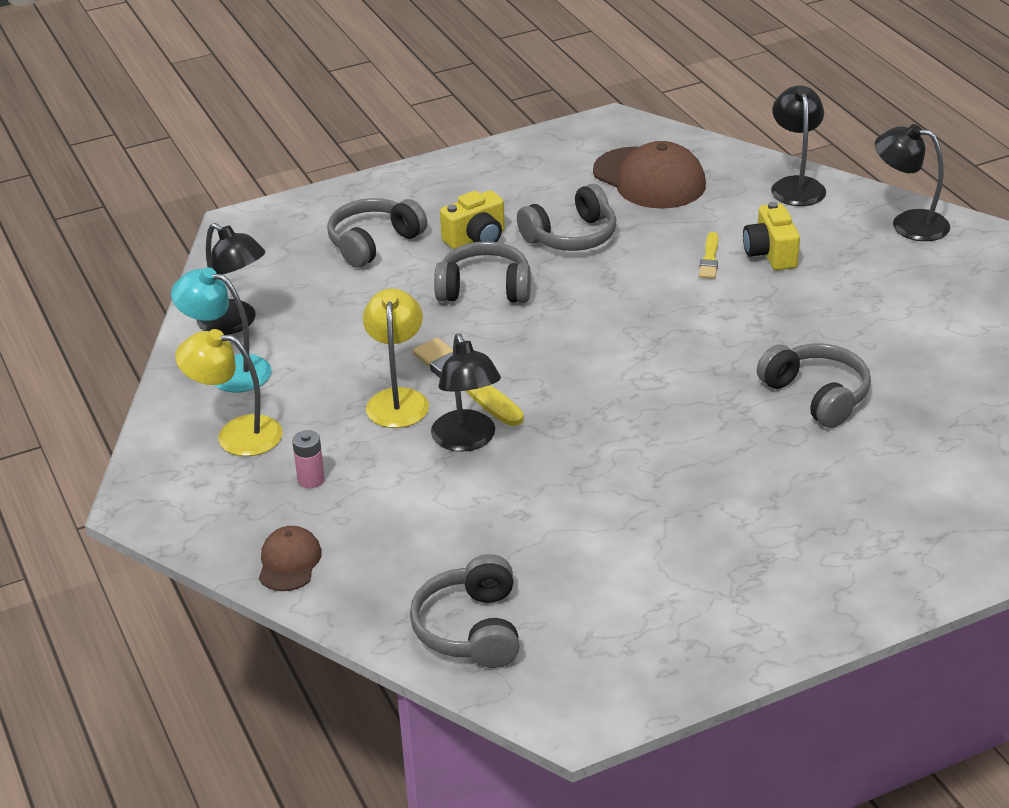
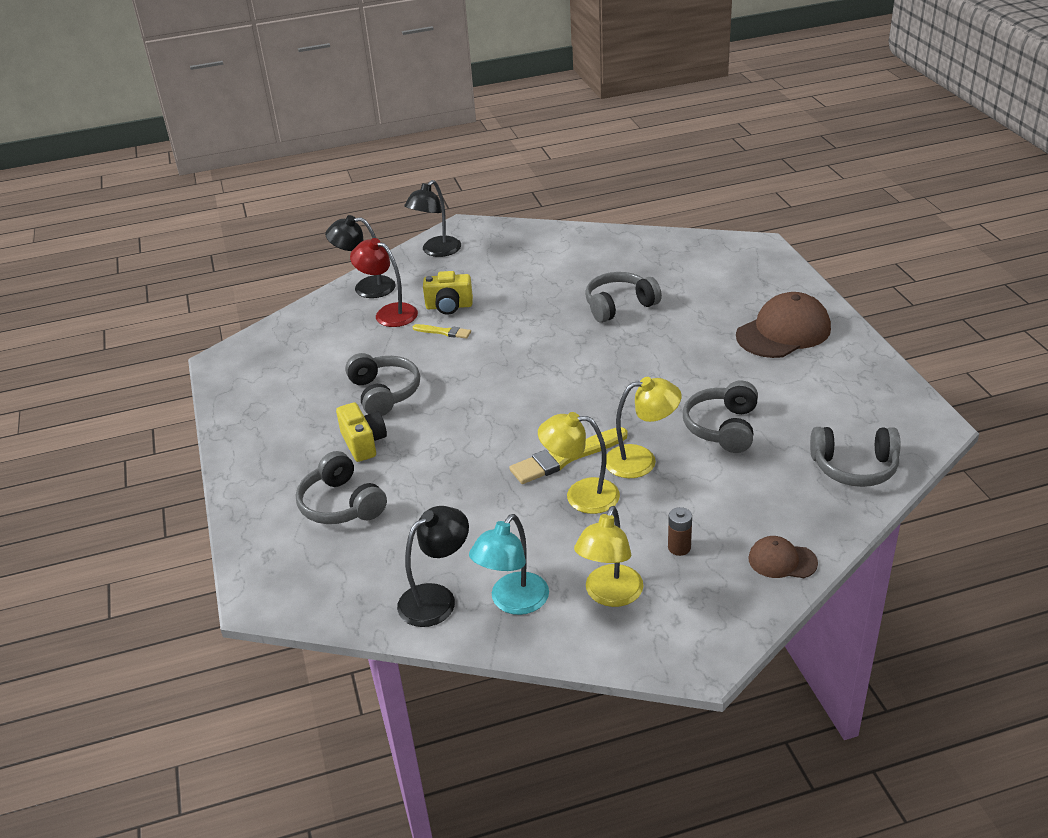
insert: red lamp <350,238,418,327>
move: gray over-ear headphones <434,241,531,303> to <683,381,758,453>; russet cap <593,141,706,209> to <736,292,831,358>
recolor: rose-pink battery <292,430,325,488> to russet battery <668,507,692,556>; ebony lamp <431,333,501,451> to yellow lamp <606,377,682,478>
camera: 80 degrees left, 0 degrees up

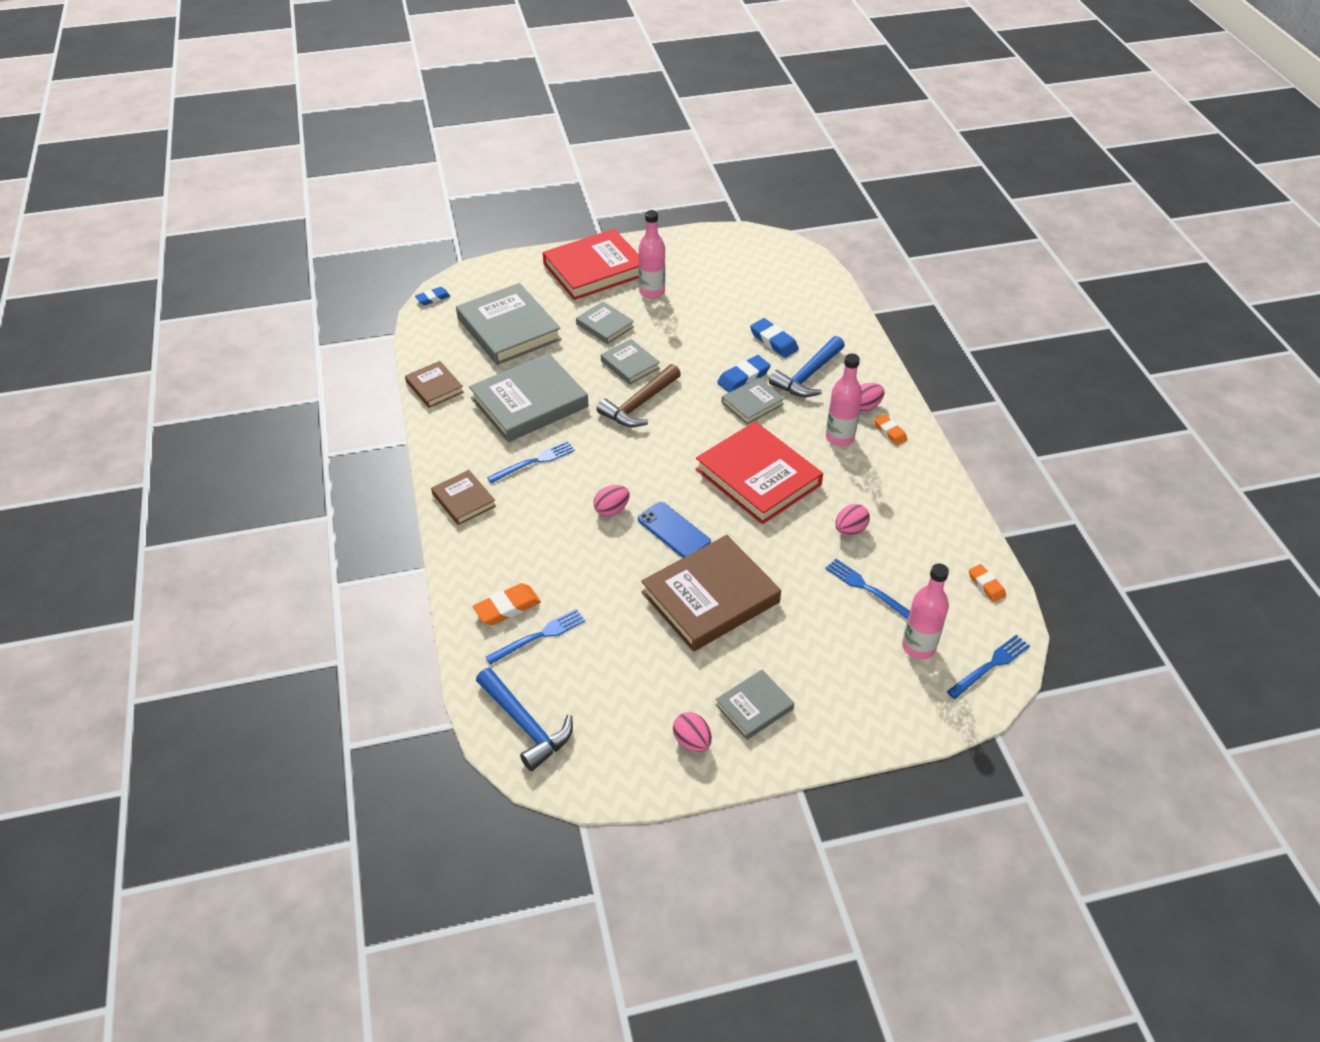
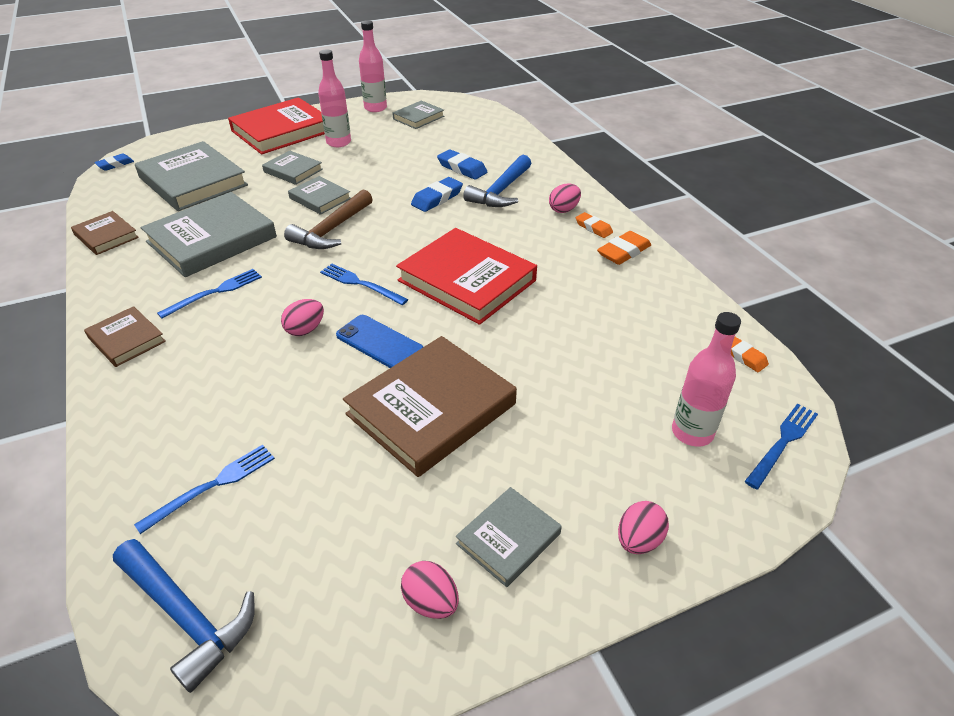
move: bright orange gum eraser <473,583,541,625> to <597,231,651,265>; gray hardback <722,377,785,424> to <392,101,444,129>; blue table fork <825,559,910,620> to <320,264,408,305>; rose-pink drink bottle <826,354,862,446> to <359,20,387,112>; rose-pink egg shape <835,504,870,535> to <618,501,669,554>
camera: 10 degrees left, 5 degrees down

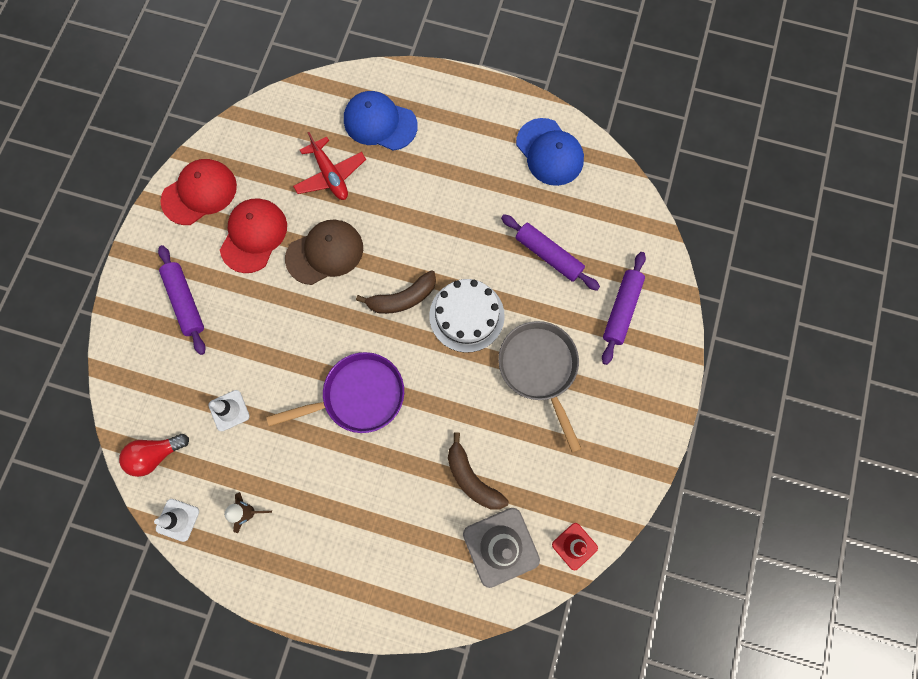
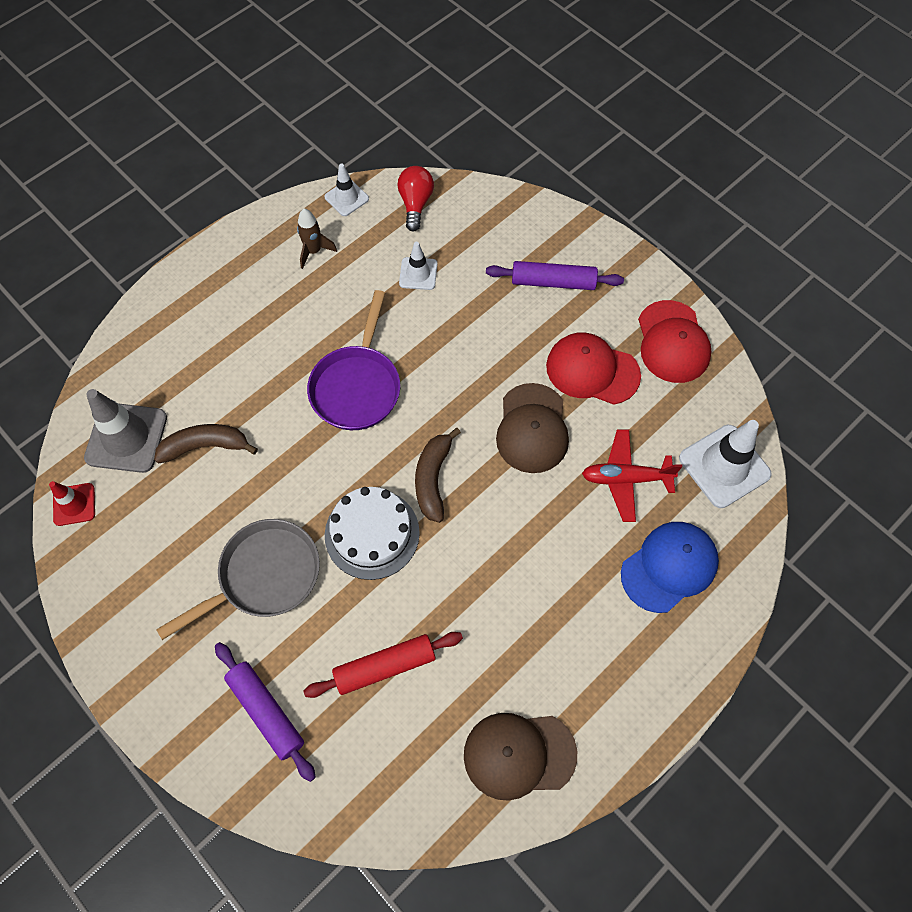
insert: pure white road cone <679,420,772,508>
recolor: purple rolling pin <501,214,600,291> to red rolling pin <304,632,463,698>; blue cap <516,118,584,186> to russet cap <464,713,577,801>
rotate: red cap <220,199,287,273> = <546,332,641,405> 150 degrees clockwise; gray skillet <498,321,581,453> = <156,519,320,640> 45 degrees counterclockwise
camera: 120 degrees right, 10 degrees down

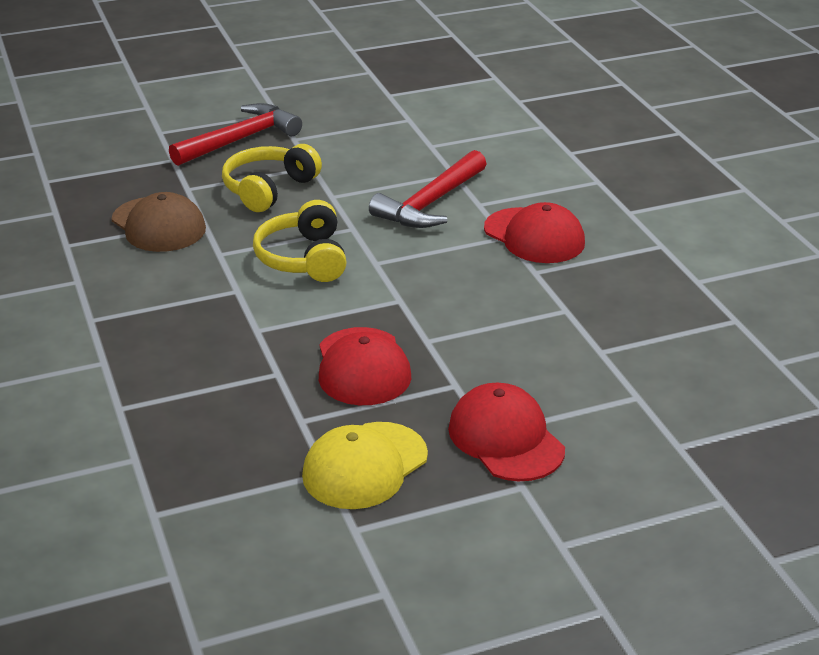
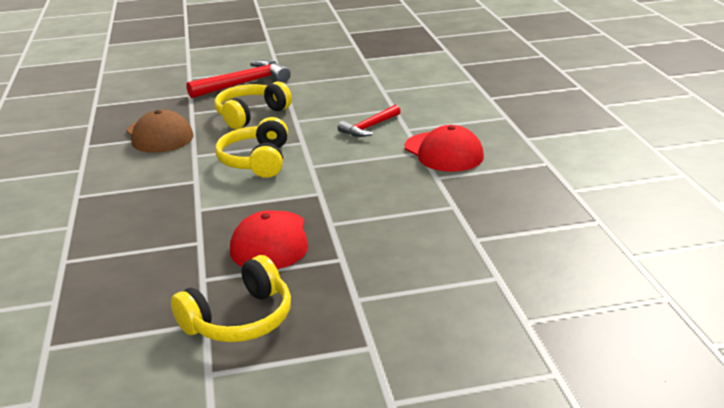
delete: red cap <448,383,565,482>
replace: yellow cap <302,422,428,509> to yellow over-ear headphones <171,255,291,342>
resize: red hammer <369,150,486,228> = <337,105,401,137> x0.62
camera: 10 degrees right, 5 degrees down

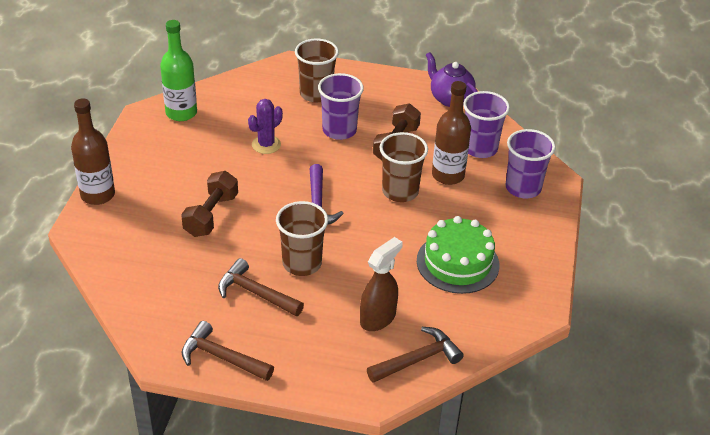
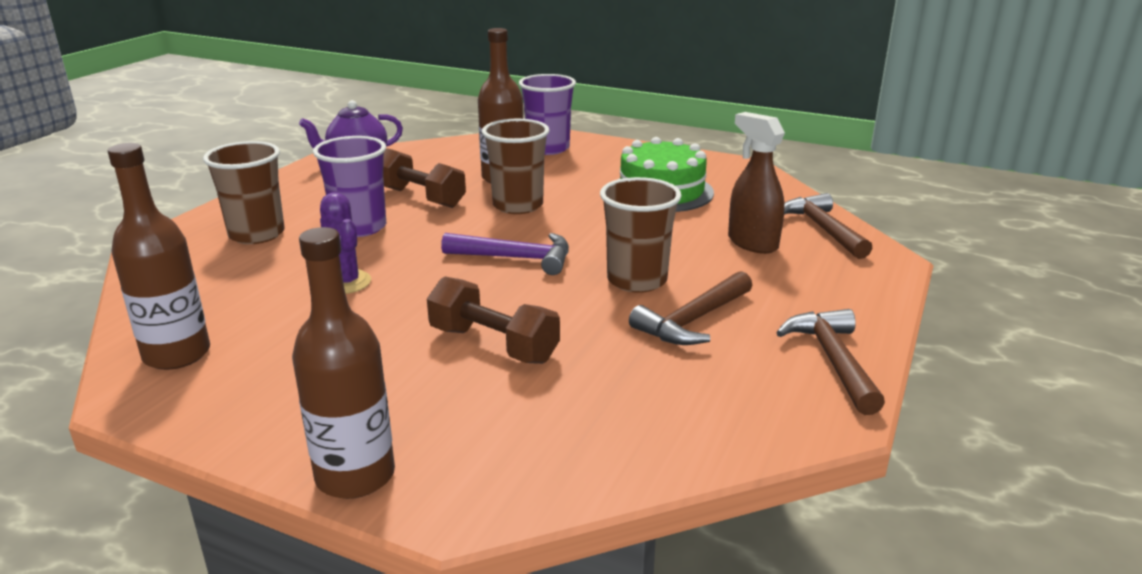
delete: purple tumbler <463,91,510,158>
recolor: emerald drink bottle <160,20,197,121> to russet drink bottle <108,143,210,370>
rotate: russet hammer <181,321,274,381> = <776,309,885,415> 135 degrees clockwise
camera: 75 degrees left, 15 degrees down

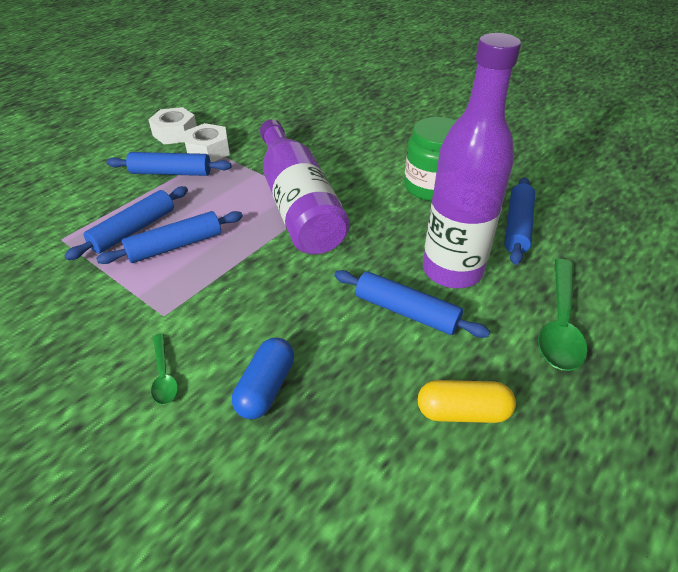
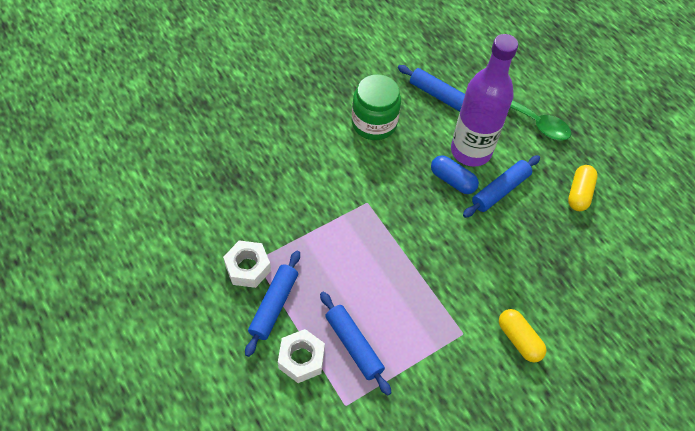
delete: blue rolling pin <96,211,243,264>; purple drink bottle <260,119,350,254>
move: pure white hex nut <148,107,197,144> to <278,329,325,383>; blue pill <232,338,294,419> to <431,155,479,194>
replace: emerald teaspoon <151,334,178,405> to yellow pill <499,309,547,363>
camera: 75 degrees left, 15 degrees up

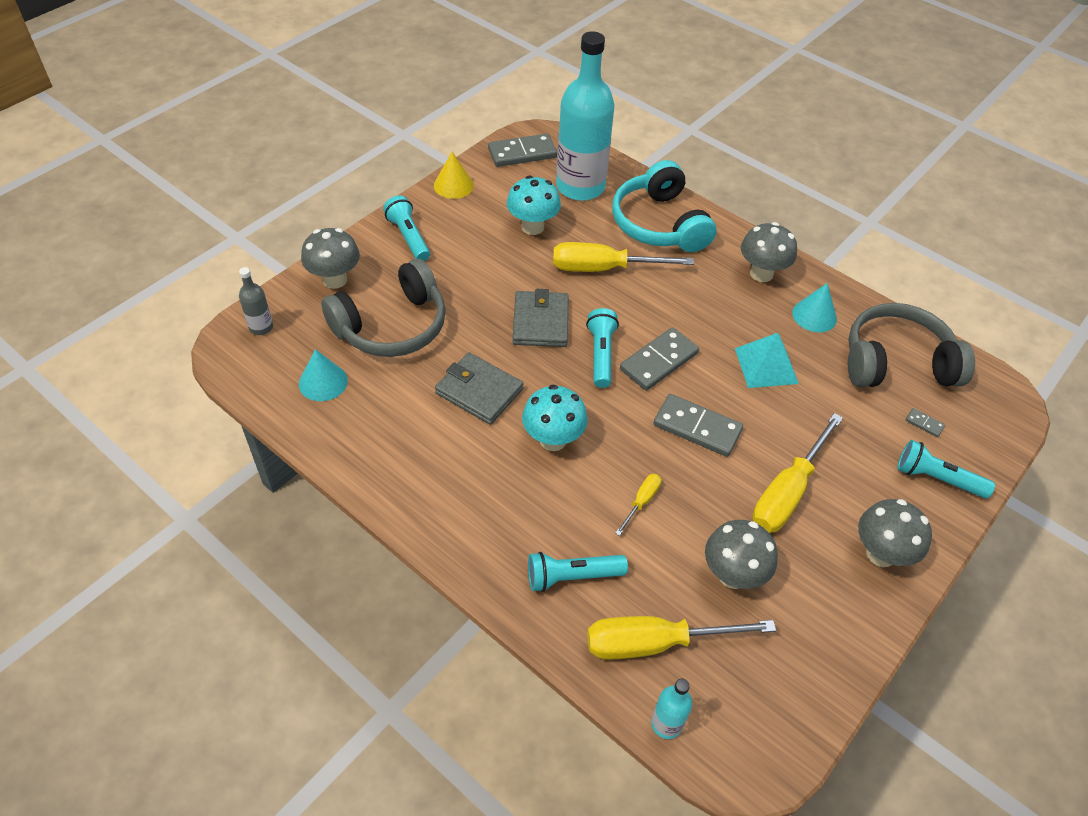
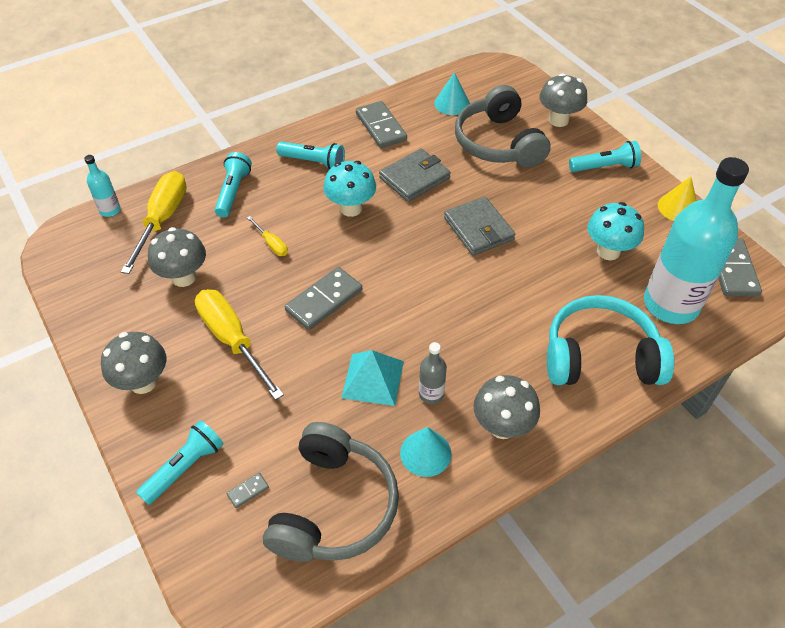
delete: yellow flat screwdriver <553,242,694,272>
move: gray drink bottle <239,267,273,335> to <419,342,447,404>; turquoise torch <586,308,619,388> to <276,141,345,170>; gray domino piece <620,327,699,391> to <356,101,407,148>
rotate: gray card wallet <513,289,568,347> = <444,197,515,256> 45 degrees clockwise
camera: 110 degrees right, 0 degrees up

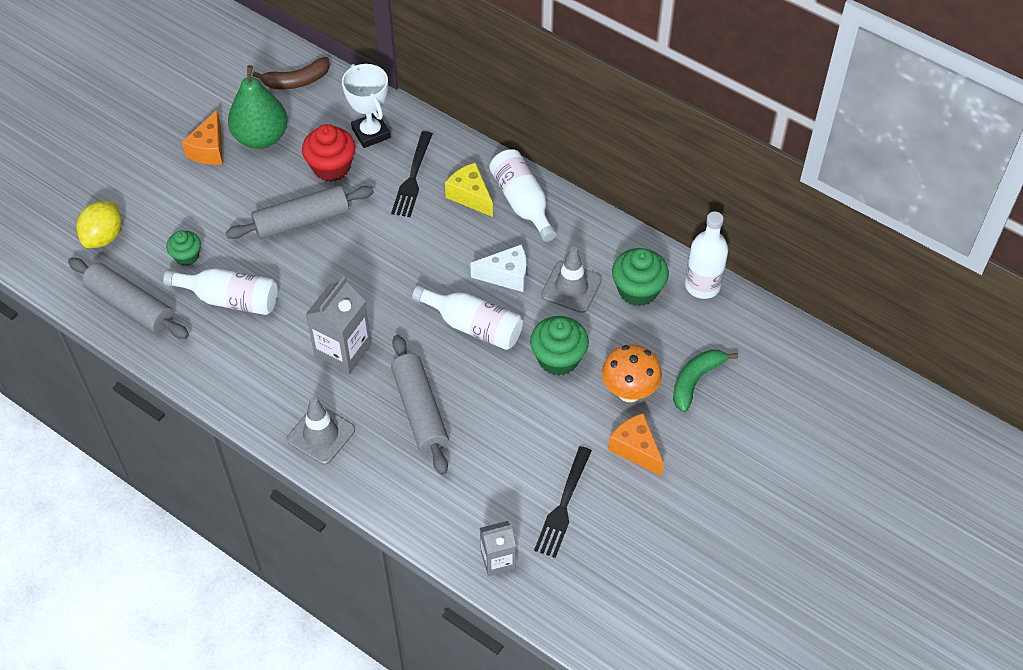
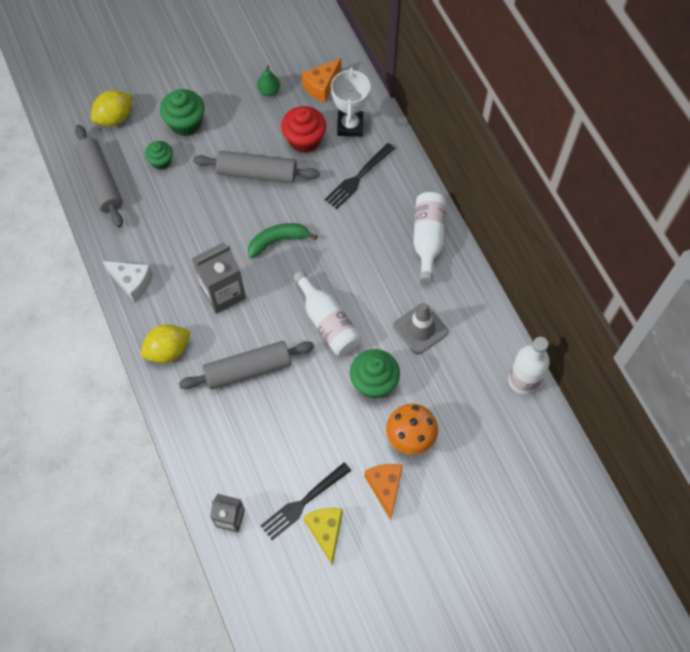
delete: pure white drink bottle <163,268,277,315>; russet banana <252,57,330,89>
move: bright orange cheese <182,110,223,165> to <302,58,341,103>; yellow cheese <445,162,493,217> to <304,508,342,565>; pure white cheese <470,244,527,292> to <103,261,153,303>; emerald cupcake <612,248,669,306> to <160,89,205,136>; emerald banana <673,349,738,412> to <248,223,318,258>
replace: gray road cone <287,397,355,465> to yellow citrus fruit <141,325,191,363>
rotate: gray rolling pin <391,335,449,475> = <179,341,314,390> 60 degrees clockwise
resize: emerald pear <228,65,288,149> = <257,66,280,96> x0.47
camera: 30 degrees right, 10 degrees up

